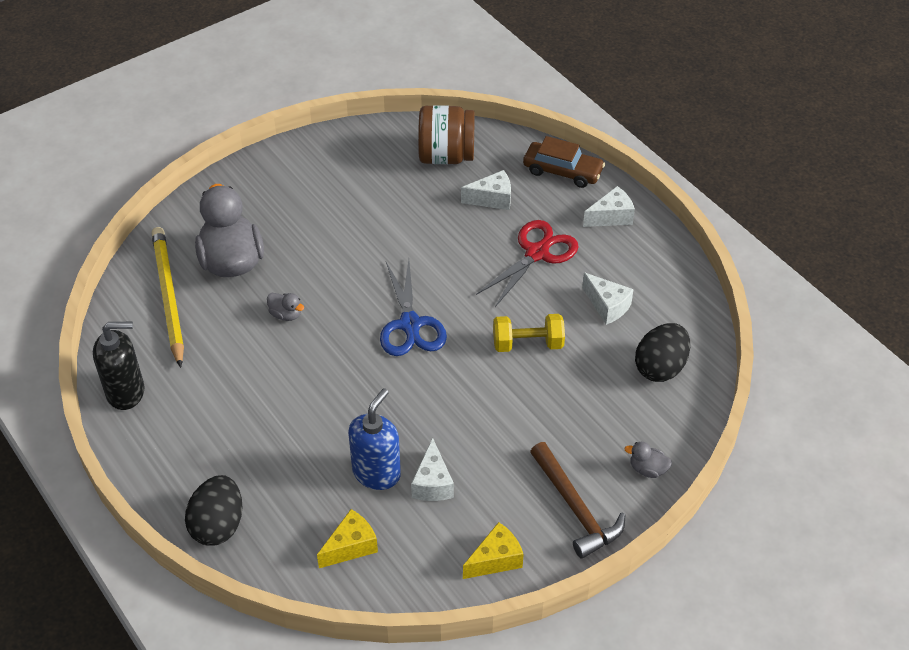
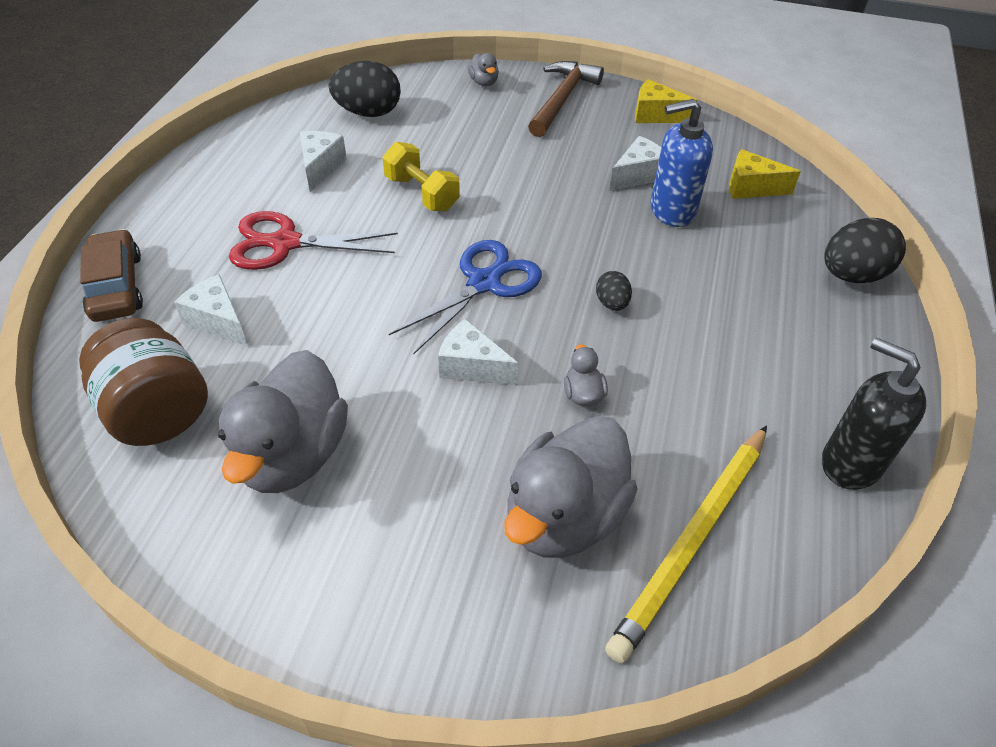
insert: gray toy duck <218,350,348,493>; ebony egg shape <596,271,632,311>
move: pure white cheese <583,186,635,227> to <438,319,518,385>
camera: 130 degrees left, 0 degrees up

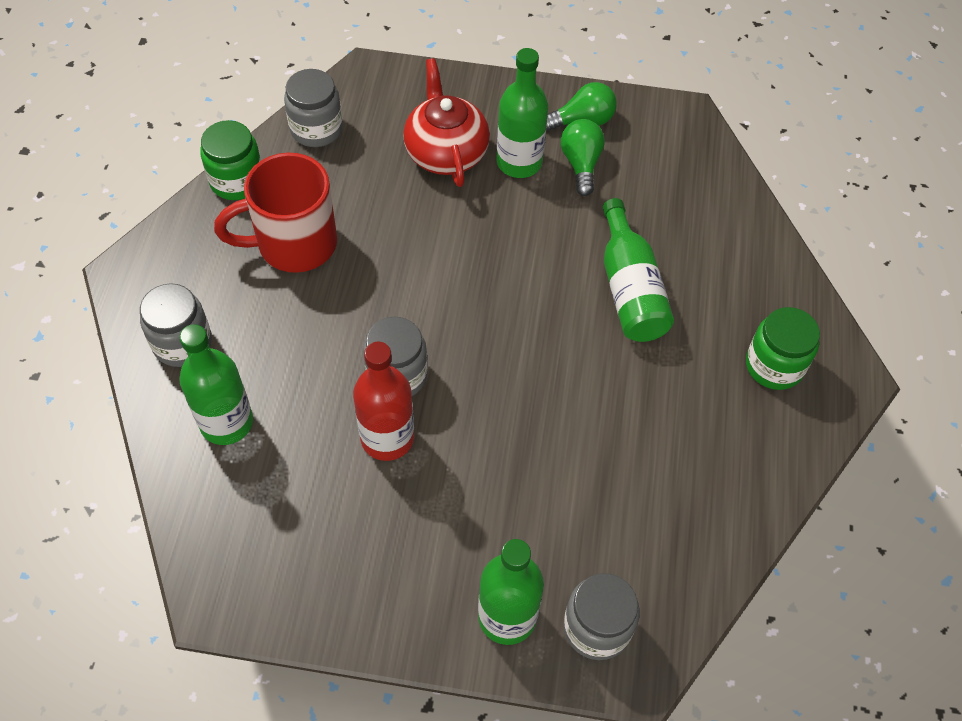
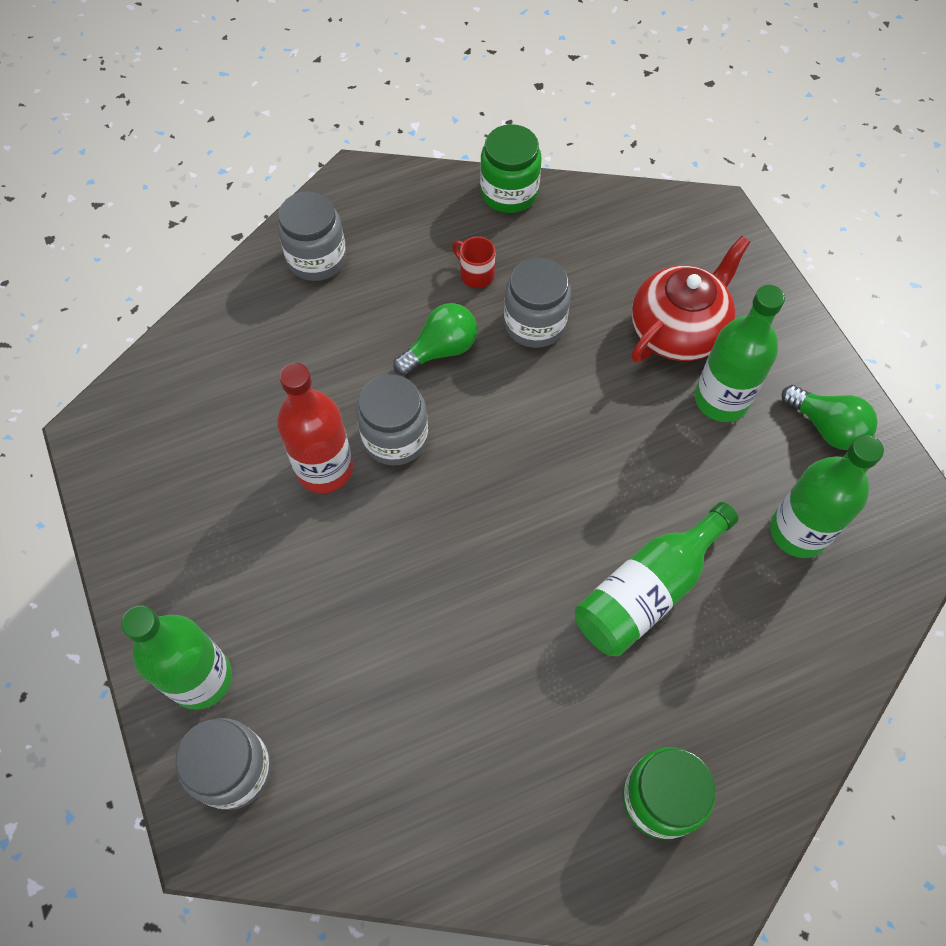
move: emerald drink bottle <179,324,253,445> to <770,435,884,558>; gray jar <284,69,343,147> to <504,257,571,348>; emerald bulb <561,119,605,196> to <393,303,477,376>
resize: red coffee mug <214,153,337,273> = <452,236,495,288> x0.40
camera: 60 degrees right, 5 degrees up

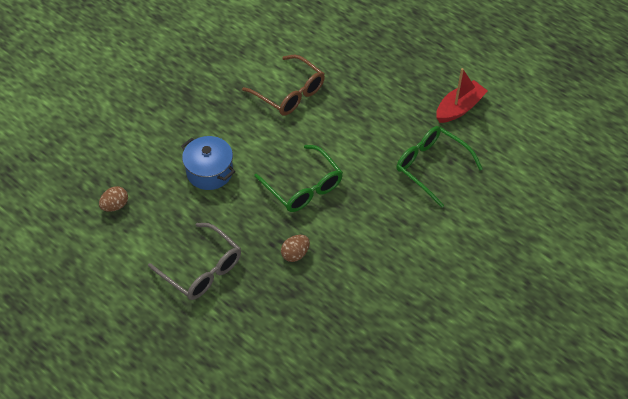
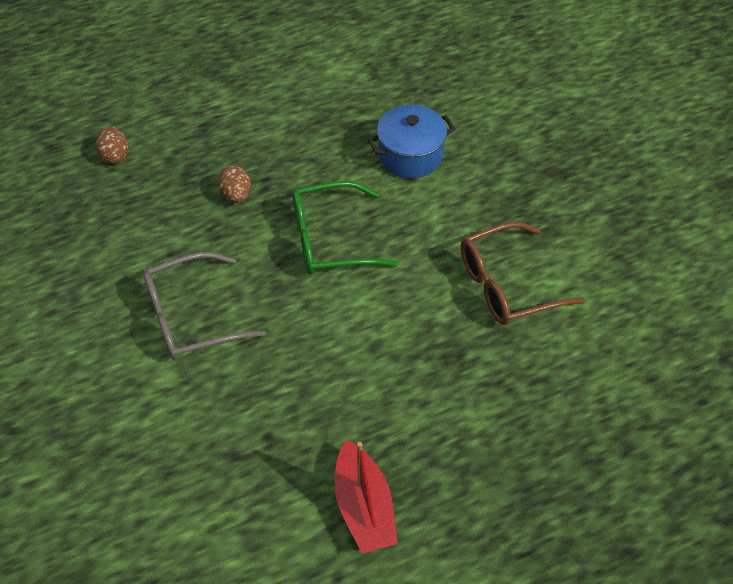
delete: emerald eyeglasses <396,126,483,208>
move: russet egg shape <99,186,128,212> to <96,126,129,164>; gray eyeglasses <148,223,241,300> to <143,252,266,360>
camera: 115 degrees right, 0 degrees up

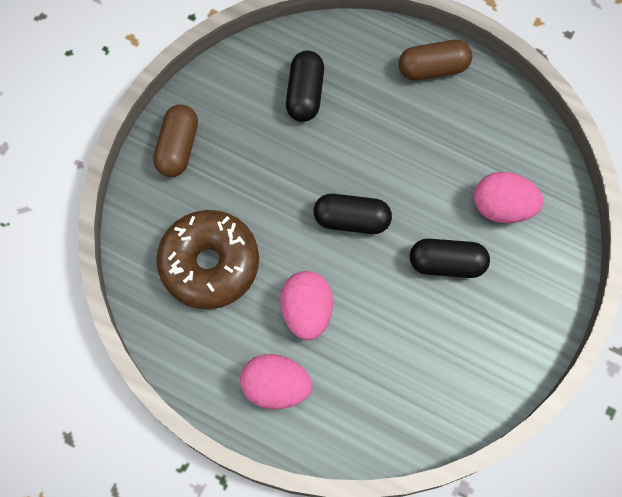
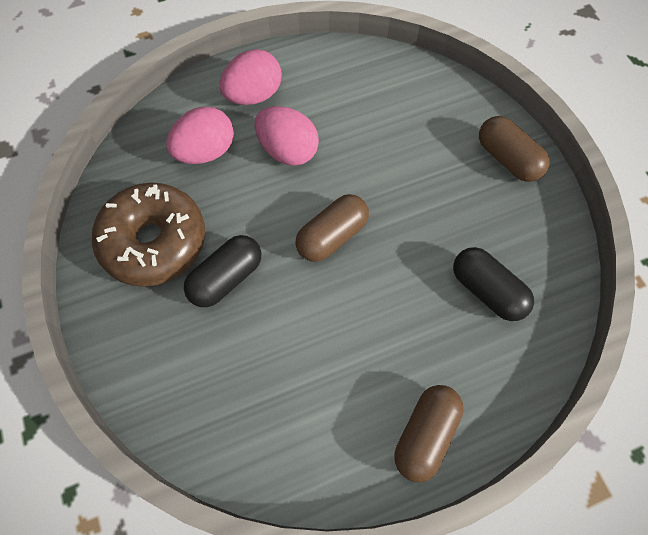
move: russet doughnut <156,210,259,309> to <92,183,205,287>; rose-pink egg shape <474,172,543,223> to <166,107,234,164>
recolor: ebony pill <313,194,392,234> to russet pill <295,194,369,262>
camera: 130 degrees right, 5 degrees down

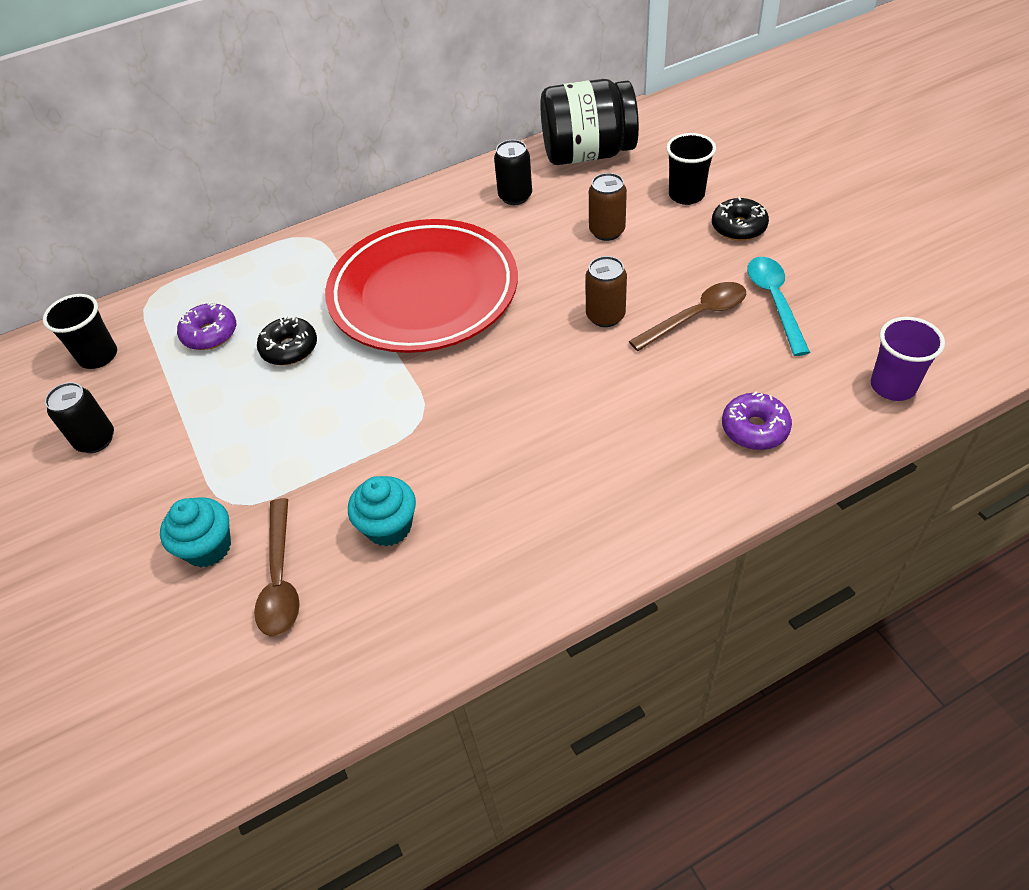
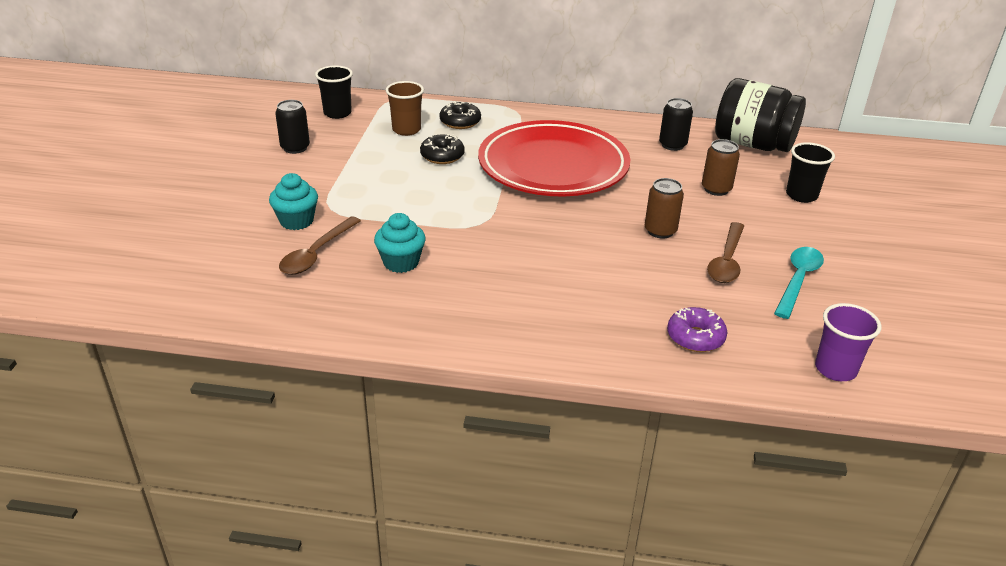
move: ebony doughnut <712,197,769,241> to <439,101,481,129>
replace: purple doughnut <177,302,236,350> to russet tumbler <386,81,424,136>
rotate: russet teaspoon <629,282,746,351> = <707,222,744,283> 105 degrees clockwise
camera: 30 degrees right, 15 degrees down

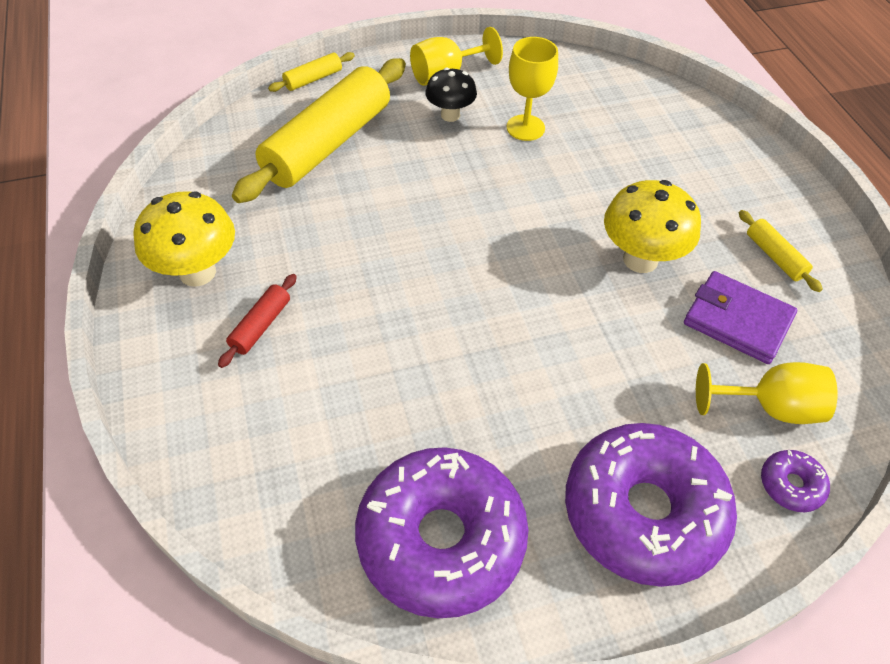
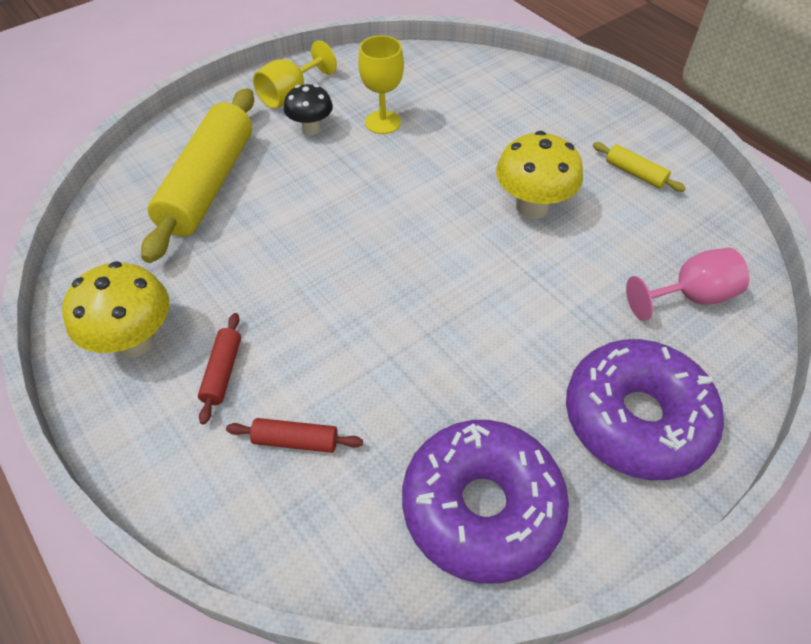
delete: yellow rolling pin <268,52,355,92>; purple card wallet <684,271,797,364>; purple doughnut <761,450,830,512>
insert: red rolling pin <226,418,363,453>
recolor: yellow chalice <696,362,838,424> to rose-pink chalice <626,248,749,321>
camera: 20 degrees left, 0 degrees up

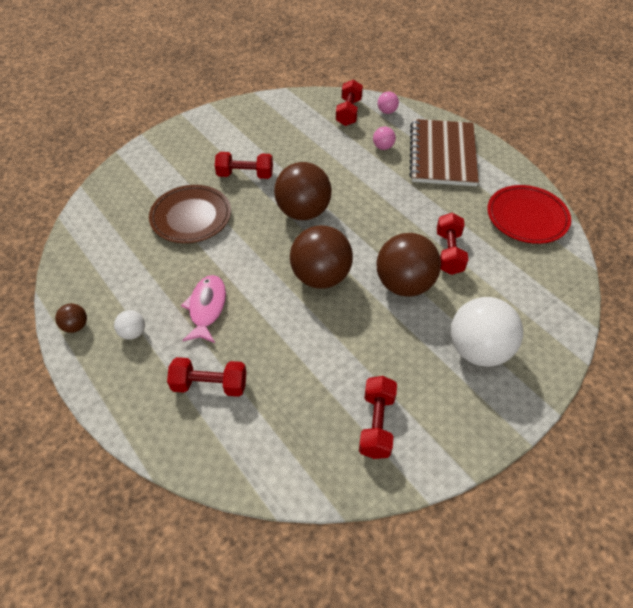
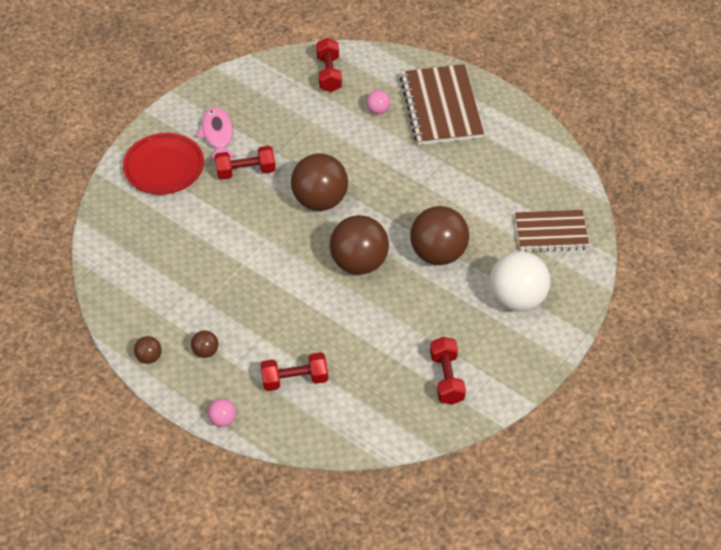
delete: russet flat dish <149,185,231,243>; red hand weight <437,213,468,275>
insert: russet notebook <515,210,589,252>
move: rose-pink fish figure <181,275,226,343> to <196,107,237,161>; rose-pink ball <378,91,399,114> to <208,399,236,427>; red flat dish <487,185,571,244> to <123,133,204,194>
recolor: pure white ball <114,310,145,340> to russet ball <191,330,218,358>
camera: 15 degrees left, 0 degrees up

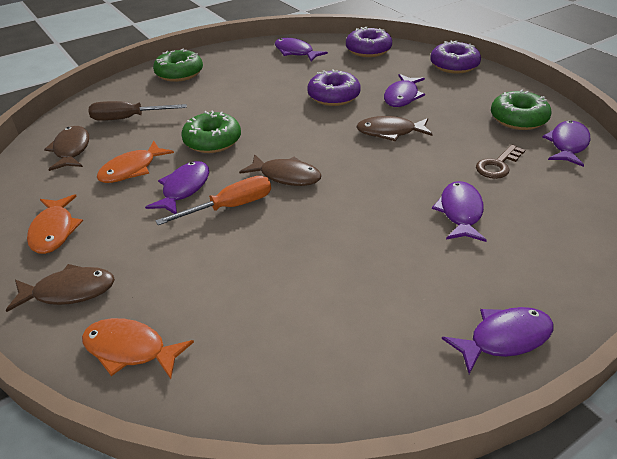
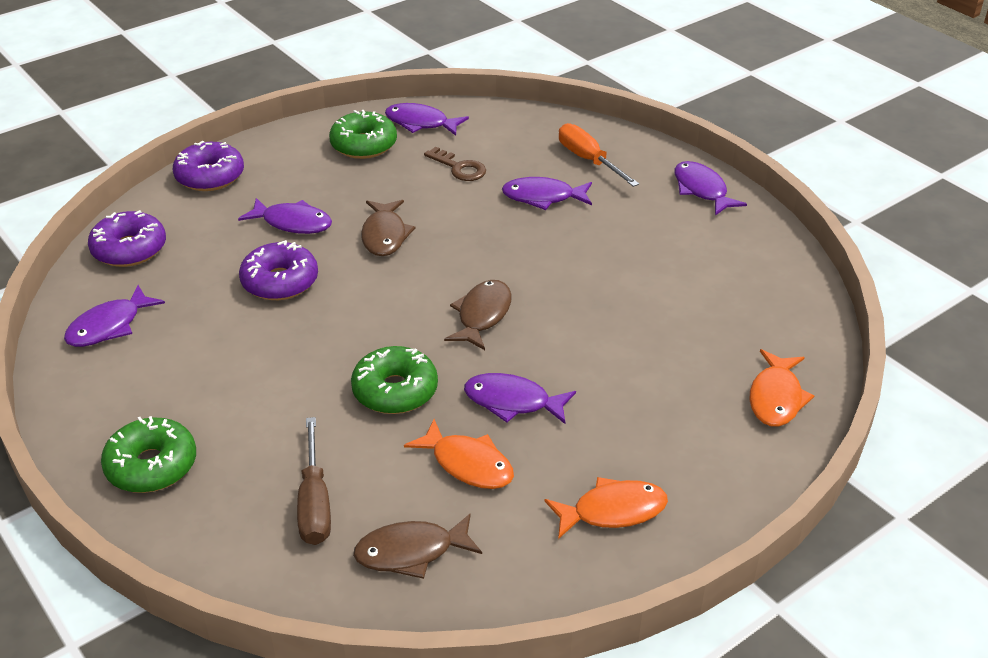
delete: russet fish figure <6,264,115,312>
move: bright orange flat screwdriver <155,176,271,225> to <559,123,639,187>
camera: 95 degrees left, 0 degrees up

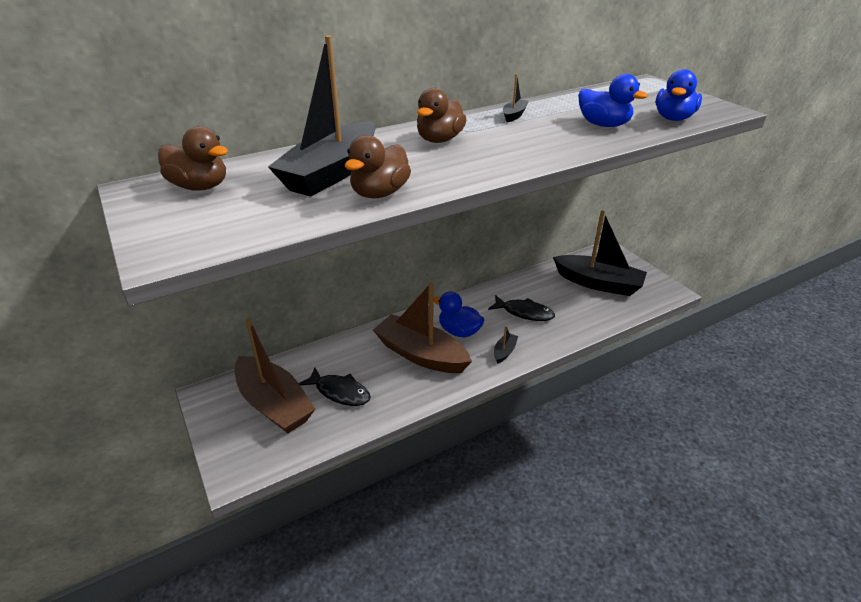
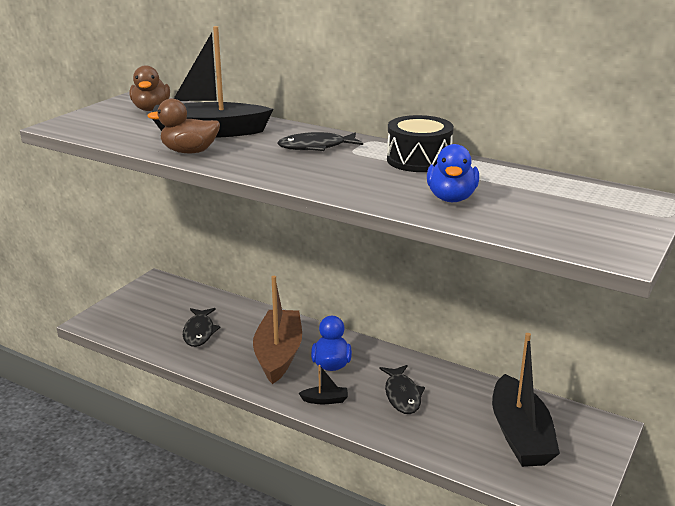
delete: russet sailboat <235,318,315,433>; blue toy duck <656,69,702,121>
replace: russet toy duck <417,88,467,143> to ebony fish figure <277,132,363,151>; ebony sailboat <503,74,529,122> to ebony drum <387,115,454,172>
camera: 60 degrees right, 10 degrees down

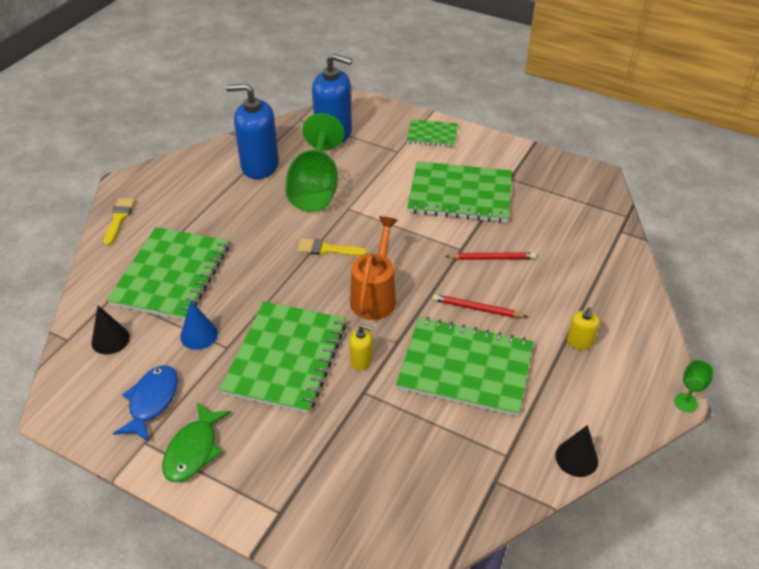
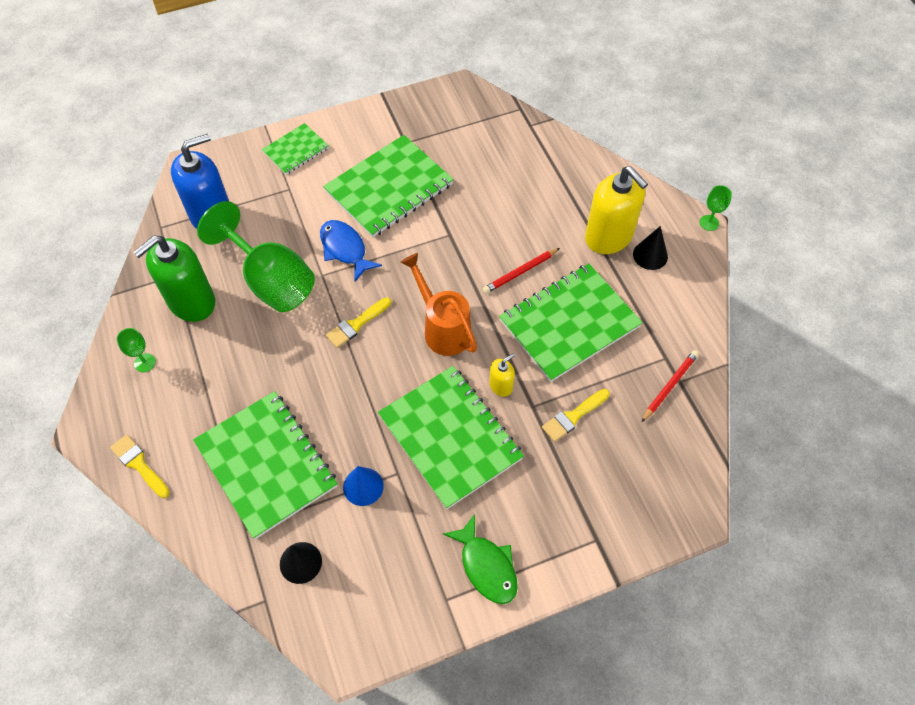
insert: emerald chalice <117,328,156,372>; yellow paint brush <542,389,610,442>
move: blue fish figure <113,365,178,442> to <320,220,382,281>; red lead pencil <445,252,536,260> to <641,350,699,422>; ebony cone <555,425,598,477> to <633,226,668,270>
recolor: blue soap dispenser <226,83,279,179> to emerald soap dispenser <133,236,215,322>
resize: yellow soap dispenser <567,307,600,350> = <585,166,648,254> x2.17
camera: 50 degrees left, 15 degrees up

